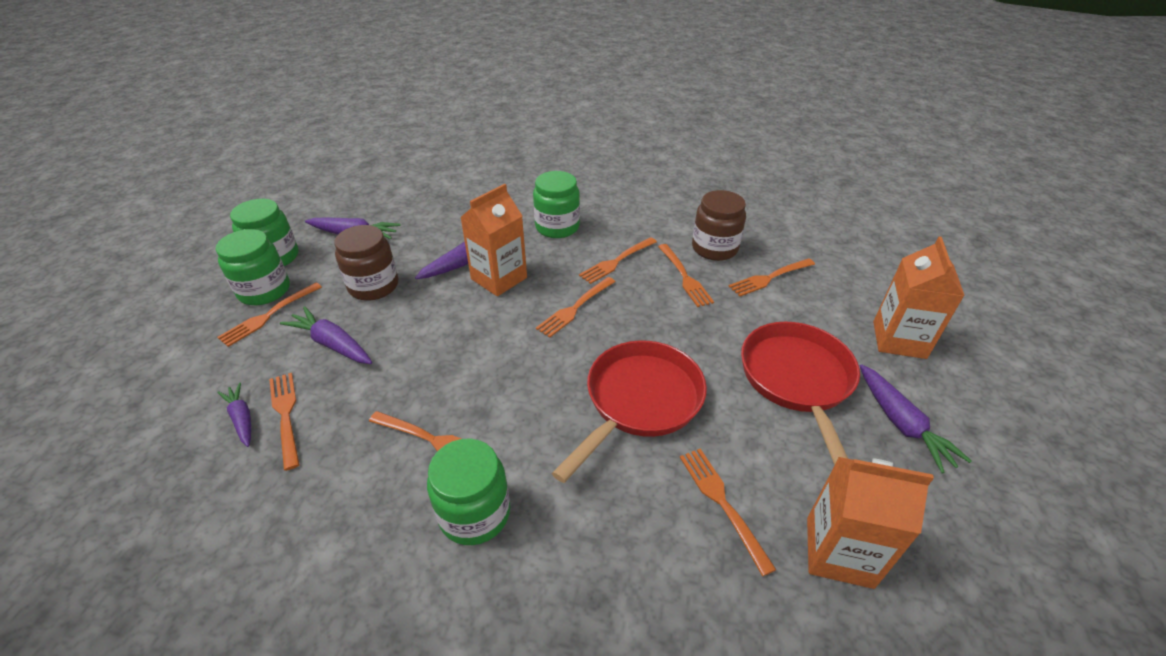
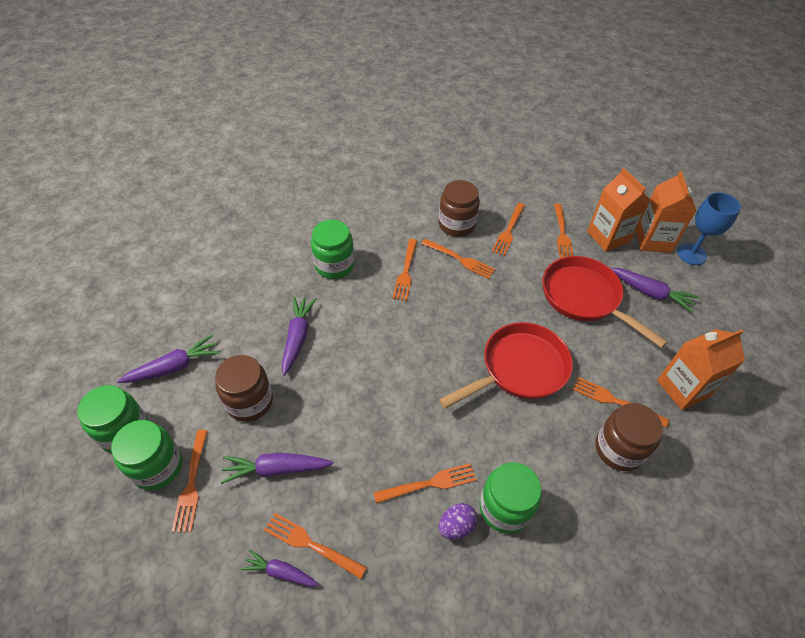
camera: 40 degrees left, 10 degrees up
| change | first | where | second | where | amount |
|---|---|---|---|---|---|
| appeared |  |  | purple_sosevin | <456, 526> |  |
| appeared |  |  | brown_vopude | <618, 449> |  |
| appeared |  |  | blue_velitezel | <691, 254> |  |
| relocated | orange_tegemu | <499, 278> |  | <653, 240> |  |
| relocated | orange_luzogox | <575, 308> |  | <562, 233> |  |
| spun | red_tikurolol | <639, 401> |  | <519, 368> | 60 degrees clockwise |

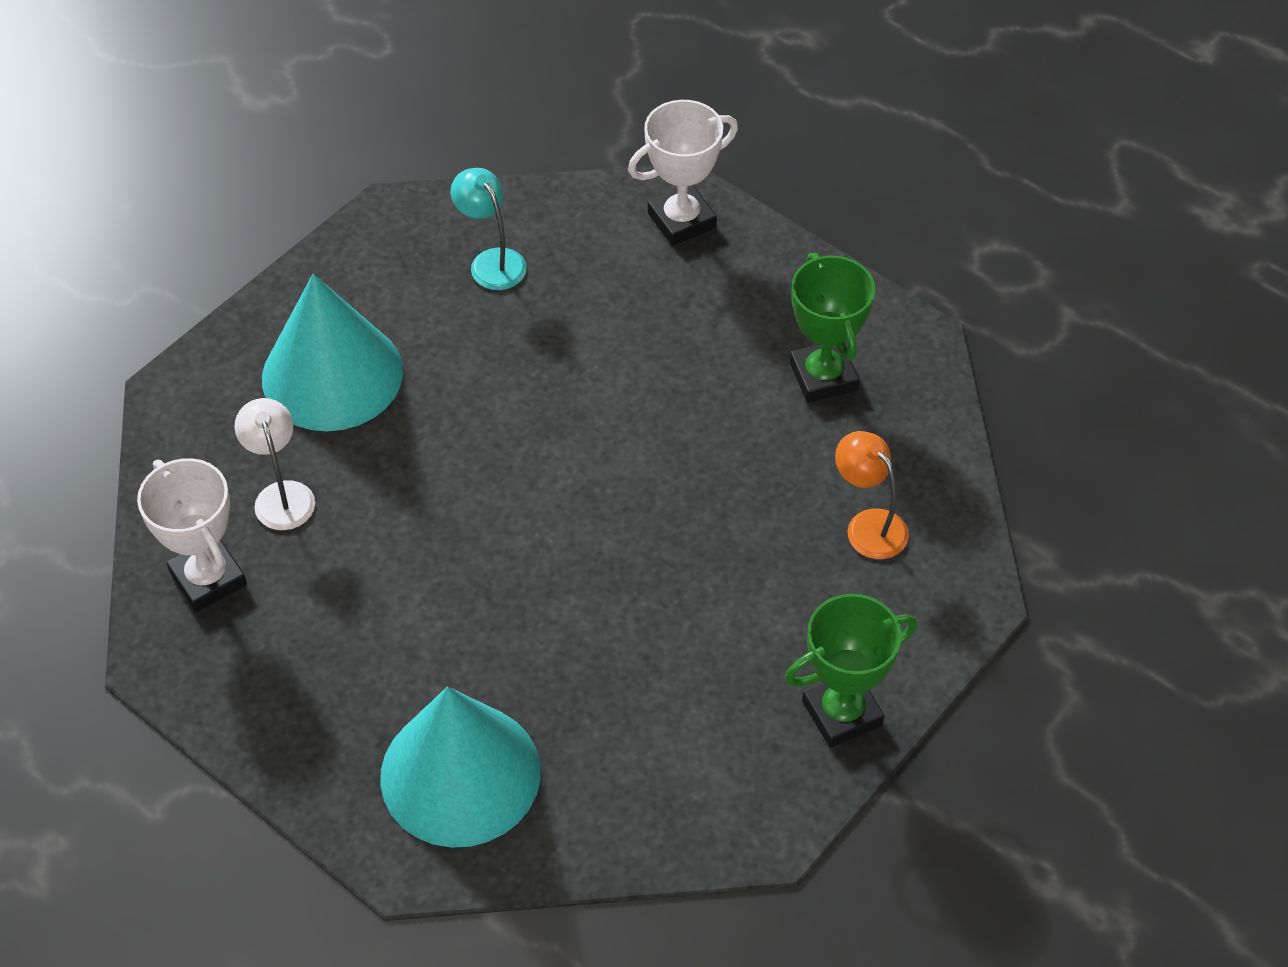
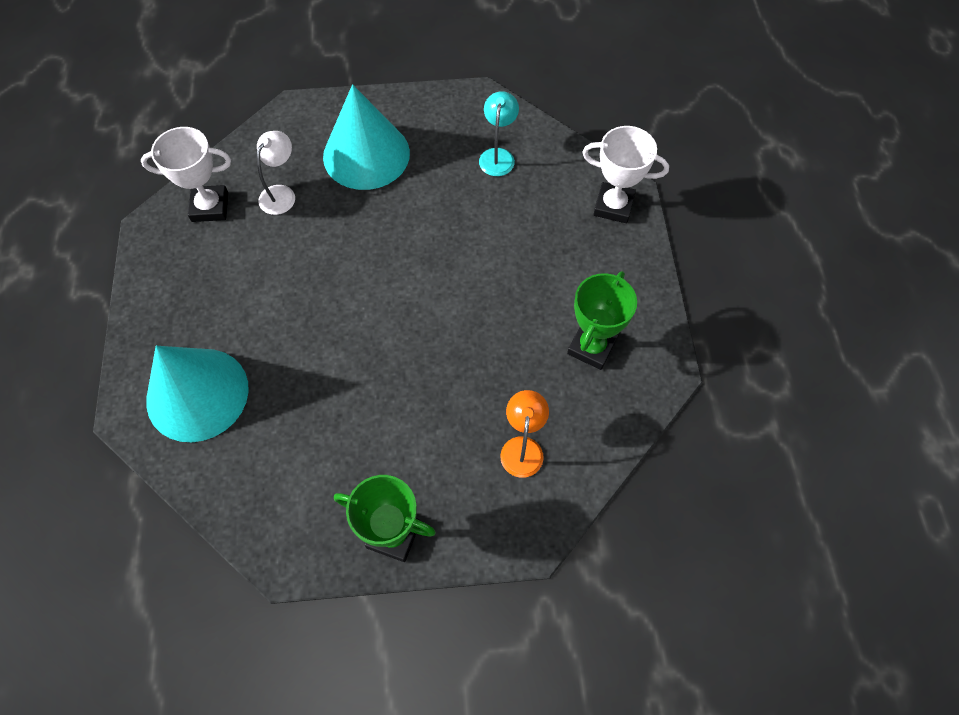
camera: 45 degrees right, 10 degrees up
| change | first | where | second | where | amount |
|---|---|---|---|---|---|
| spun | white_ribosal | <208, 579> |  | <210, 207> | 75 degrees clockwise |

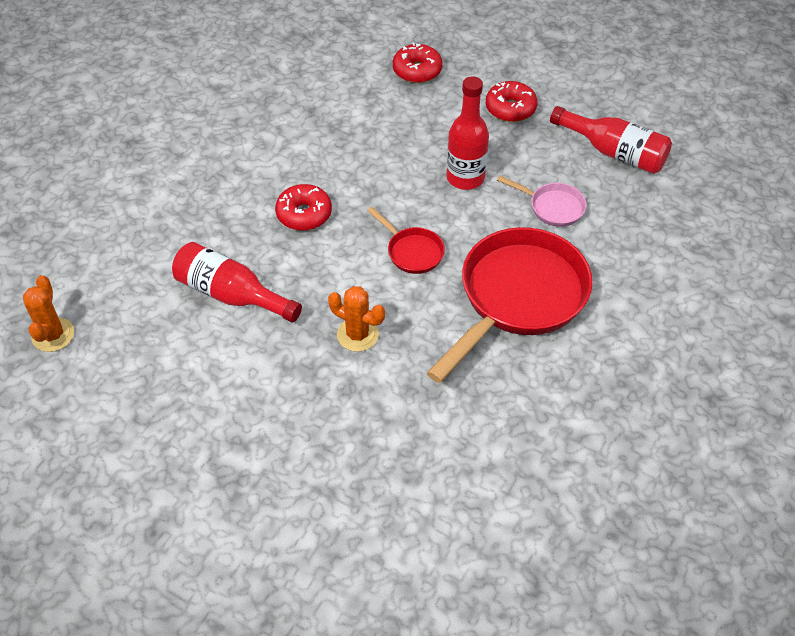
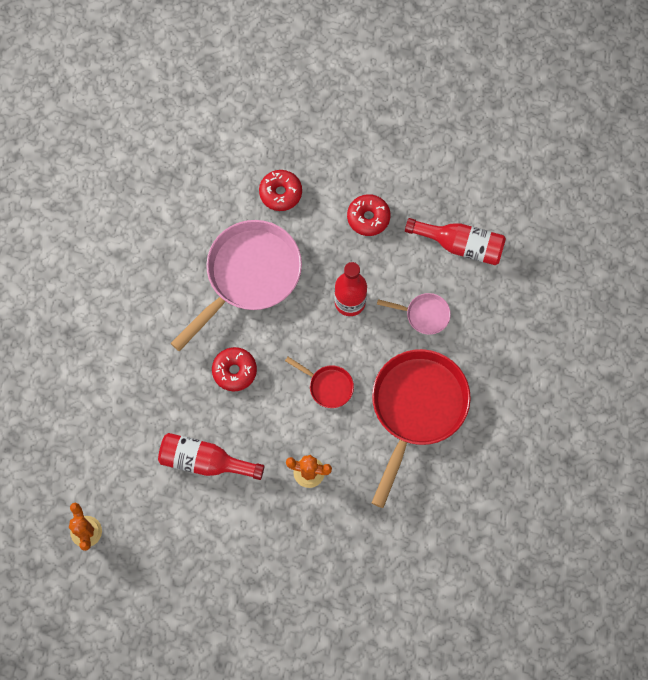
camera: 15 degrees left, 20 degrees up
| change | first | where | second | where | amount |
|---|---|---|---|---|---|
| appeared |  |  | pink_tikurolol | <248, 276> |  |

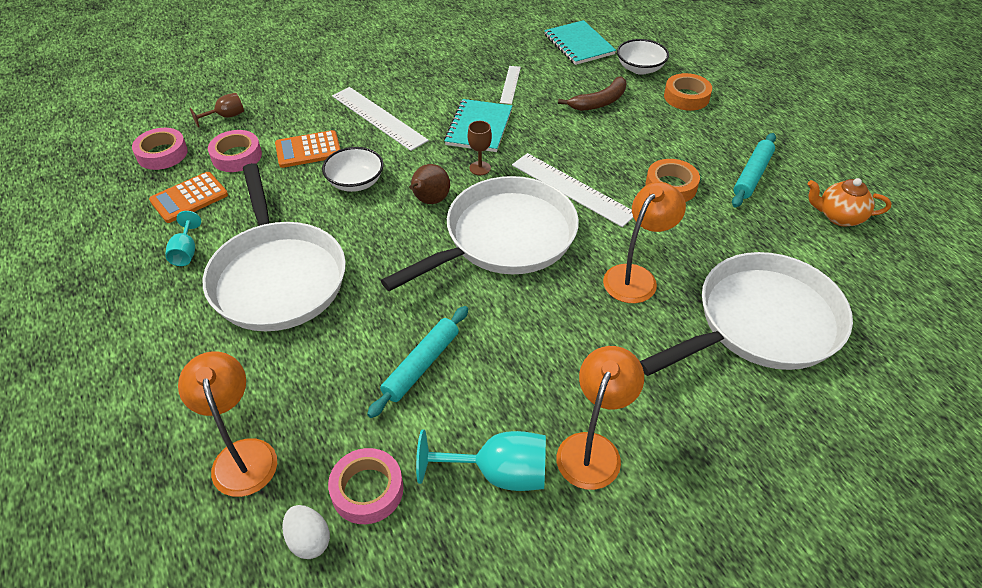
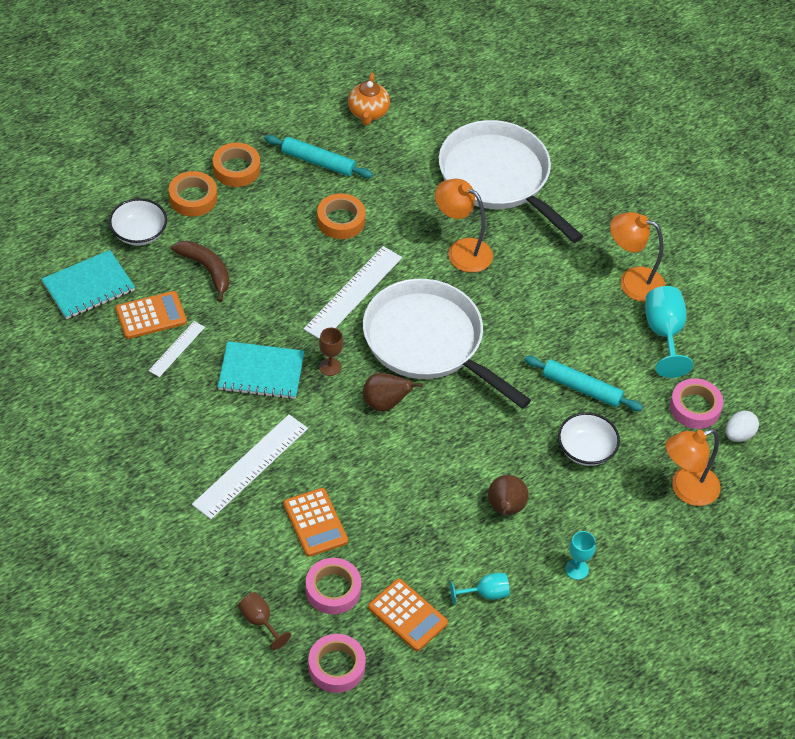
camera: 100 degrees left, 5 degrees up
| change | first | where | second | where | amount |
|---|---|---|---|---|---|
| appeared |  |  | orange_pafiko | <151, 316> |  |
| appeared |  |  | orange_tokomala | <236, 169> |  |
| appeared |  |  | turquoise_velitezel | <576, 569> |  |
| relocated | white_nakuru | <355, 182> |  | <586, 450> |  |
| exchanged | white_tikurolol | <277, 277> | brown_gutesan | <505, 509> |  |
| spun | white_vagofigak | <510, 84> |  | <177, 349> | 60 degrees counterclockwise |

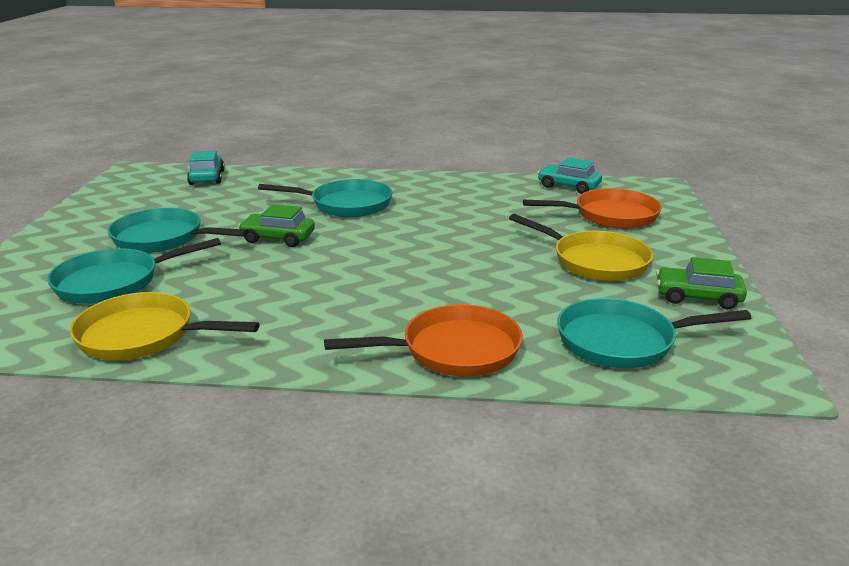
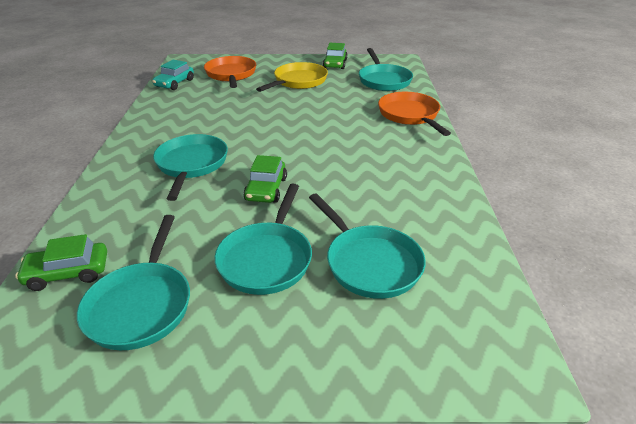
camera: 95 degrees left, 10 degrees up
| change | first | where | second | where | amount |
|---|---|---|---|---|---|
| missing | yellow_tikurolol | <143, 336> |  |  |  |
| appeared |  |  | turquoise_tikurolol | <141, 305> |  |
| colour | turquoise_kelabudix | <207, 177> | green_kelabudix | <68, 273> |  |

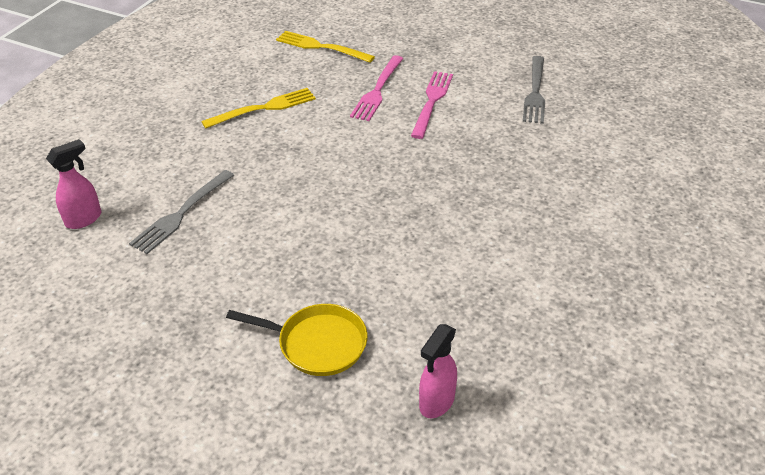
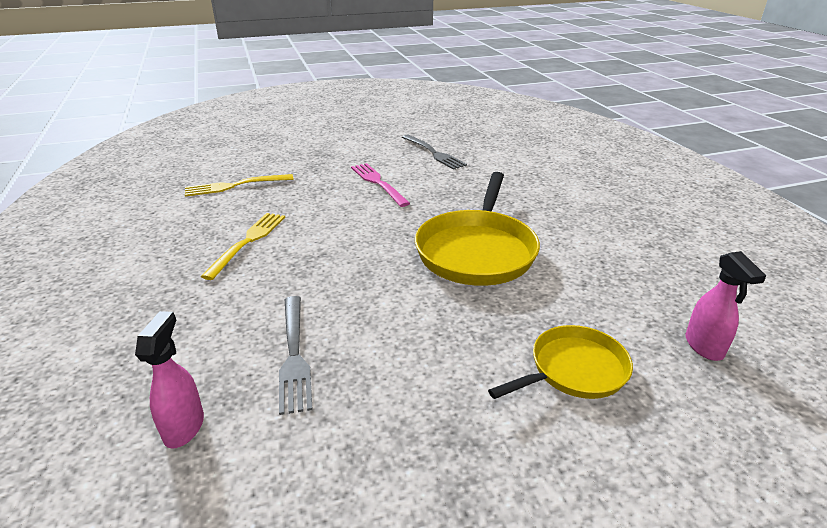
camera: 45 degrees left, 10 degrees down
| change | first | where | second | where | amount |
|---|---|---|---|---|---|
| missing | pink_luzogox | <378, 90> |  |  |  |
| appeared |  |  | yellow_tikurolol | <477, 250> |  |

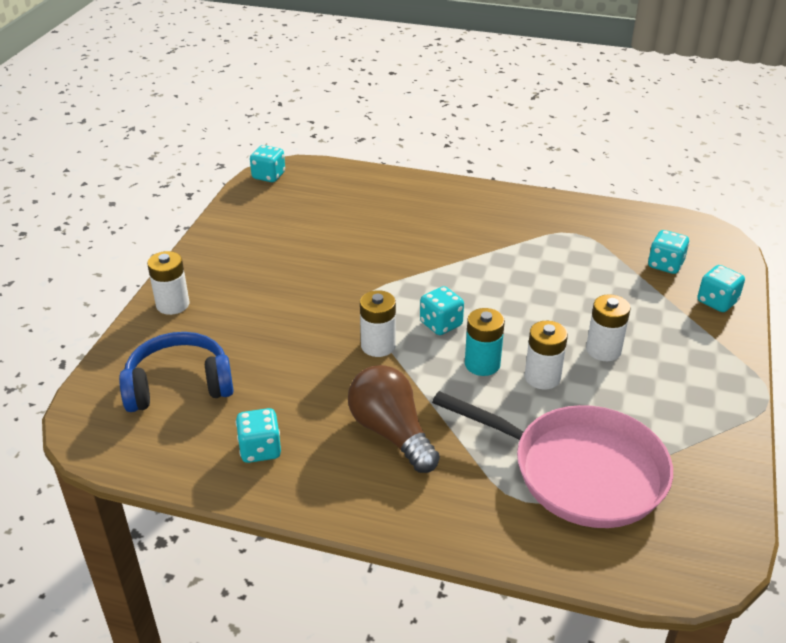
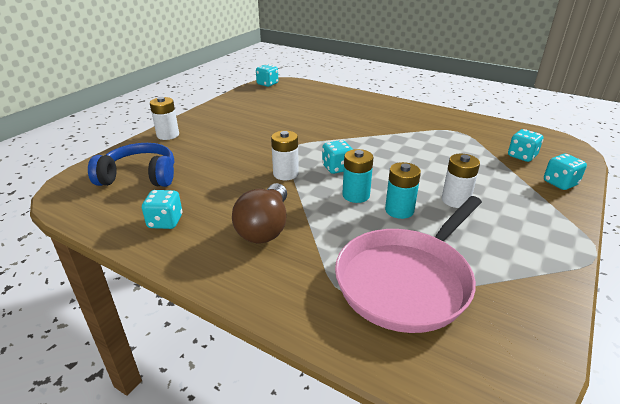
camera: 15 degrees right, 5 degrees down
| change | first | where | second | where | amount |
|---|---|---|---|---|---|
| colour | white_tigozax | <542, 377> | turquoise_tigozax | <399, 210> |  |
| spun | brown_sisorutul | <391, 433> |  | <265, 227> | 150 degrees counterclockwise |
| spun | pink_tikurolol | <581, 471> |  | <406, 281> | 90 degrees clockwise |

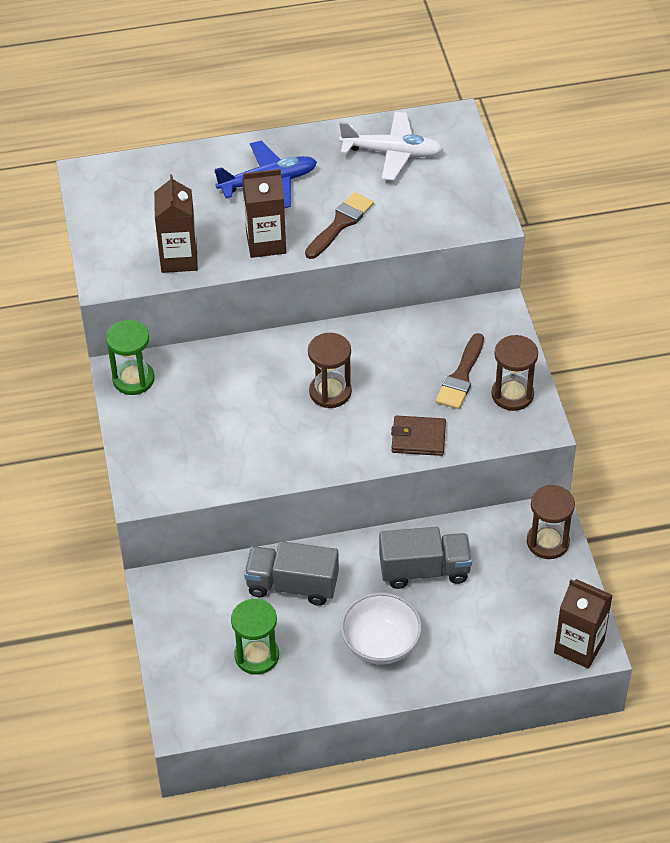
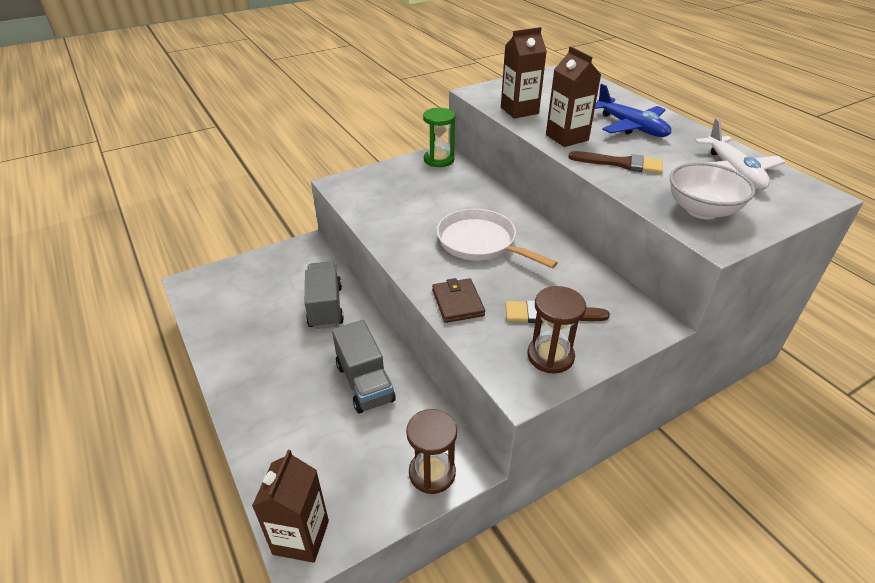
camera: 70 degrees right, 10 degrees down
| change | first | where | second | where | amount |
|---|---|---|---|---|---|
| missing | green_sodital | <257, 656> |  |  |  |
| relocated | white_nakuru | <381, 644> |  | <702, 210> |  |
| exchanged | brown_sodital | <330, 392> | white_tikurolol | <480, 243> |  |

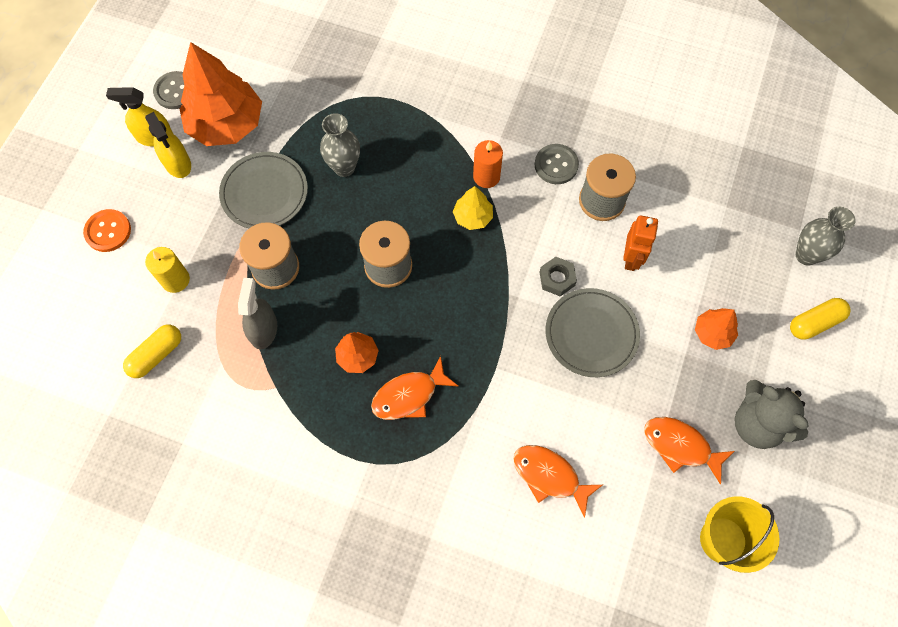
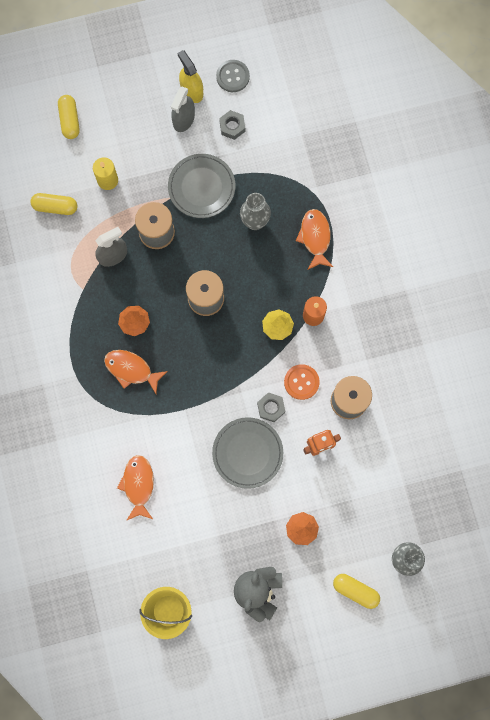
camera: 55 degrees right, 10 degrees up
| change | first | where | second | where | amount |
|---|---|---|---|---|---|
| missing | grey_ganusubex | <556, 165> |  |  |  |
| appeared |  |  | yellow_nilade | <70, 120> |  |
| relocated | orange_ganusubex | <108, 231> |  | <301, 382> |  |
| relocated | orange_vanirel | <680, 446> |  | <315, 237> |  |
| exchanged | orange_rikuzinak | <226, 124> | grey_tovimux | <232, 126> |  |
| colour | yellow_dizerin | <177, 163> | grey_dizerin | <184, 119> |  |

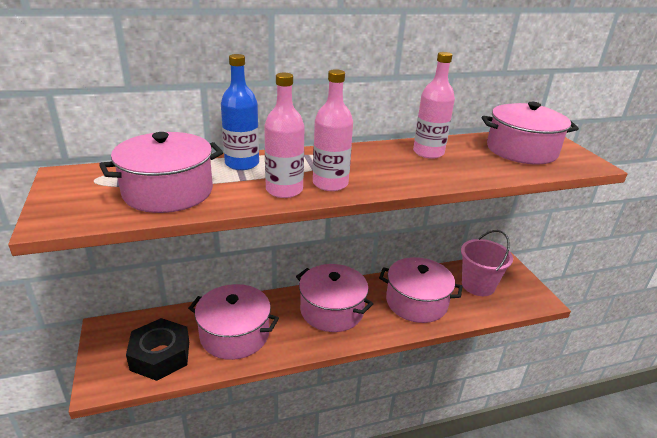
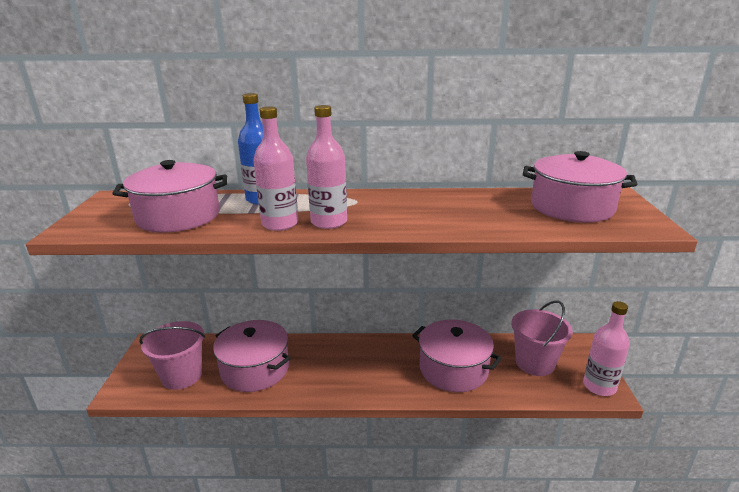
camera: 20 degrees right, 5 degrees down
| change | first | where | second | where | amount |
|---|---|---|---|---|---|
| missing | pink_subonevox | <332, 310> |  |  |  |
| relocated | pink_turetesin | <428, 152> |  | <599, 386> |  |
| exchanged | black_tovimux | <160, 355> | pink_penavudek | <182, 376> |  |

